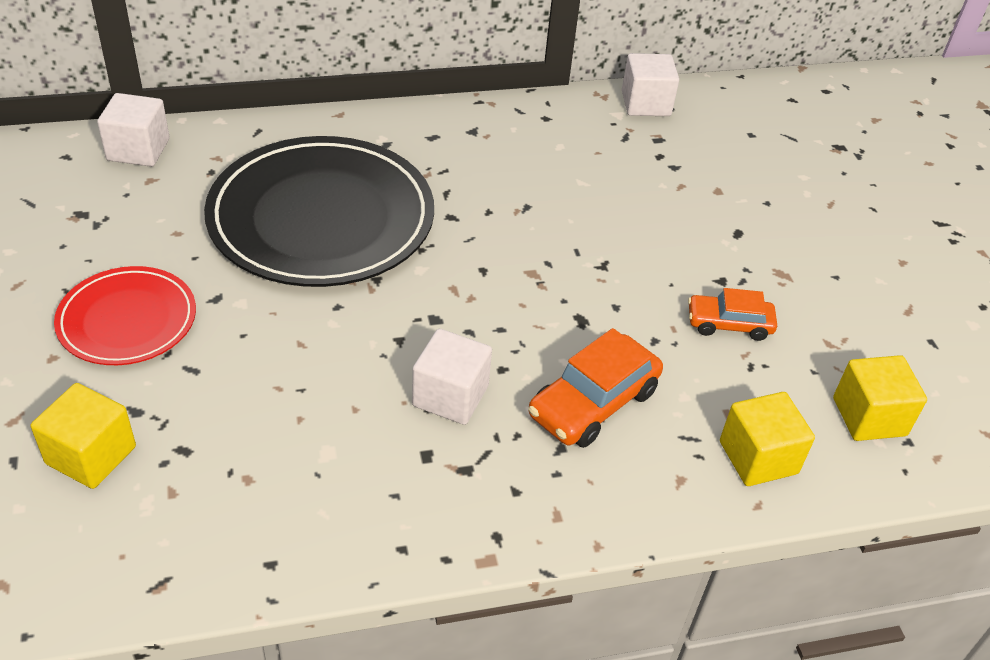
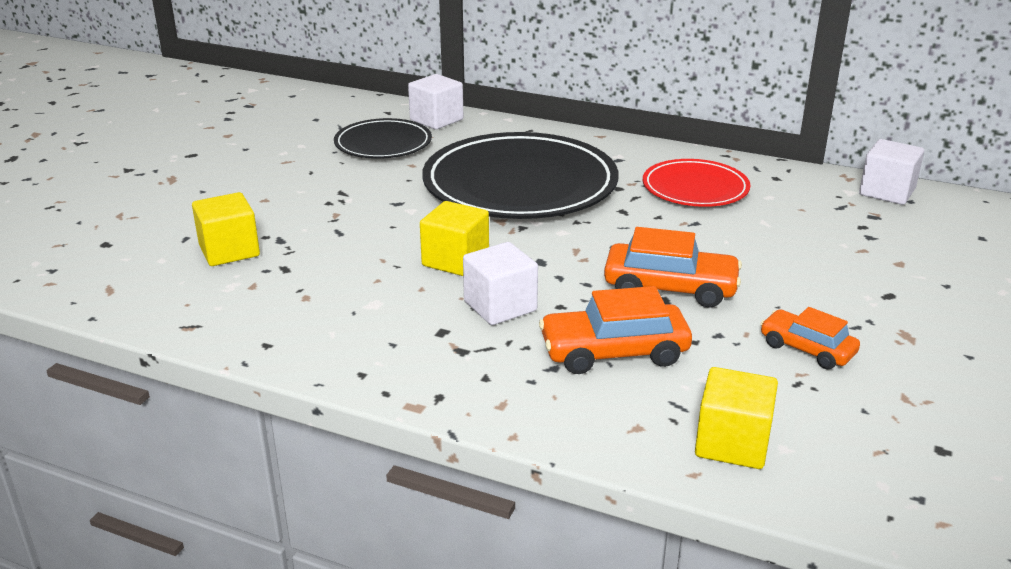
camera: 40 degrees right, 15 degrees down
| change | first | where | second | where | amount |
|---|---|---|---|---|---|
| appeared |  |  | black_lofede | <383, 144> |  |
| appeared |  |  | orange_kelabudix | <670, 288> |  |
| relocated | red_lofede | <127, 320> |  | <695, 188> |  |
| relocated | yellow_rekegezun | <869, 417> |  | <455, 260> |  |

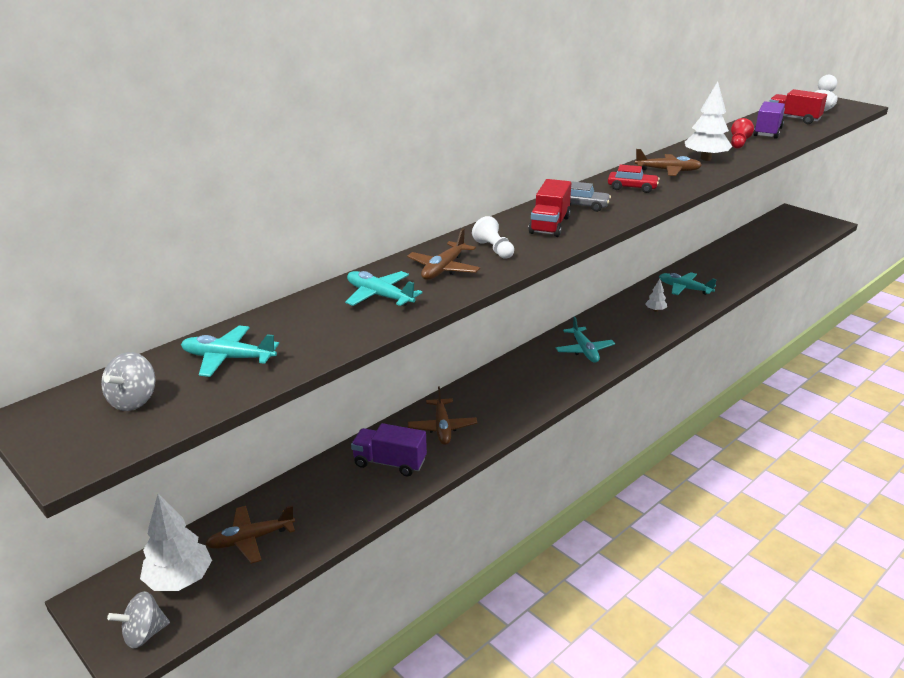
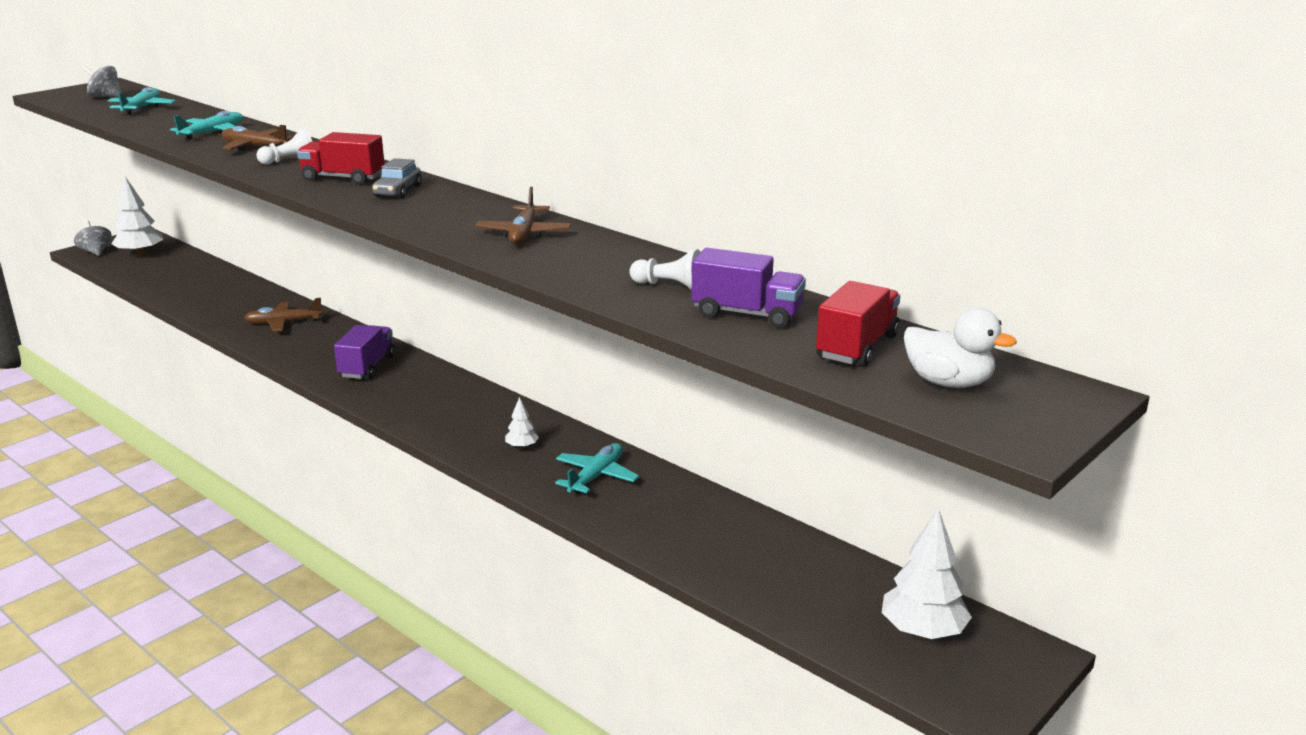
camera: 85 degrees right, 5 degrees down
| change | first | where | second | where | amount |
|---|---|---|---|---|---|
| missing | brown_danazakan | <250, 539> |  |  |  |
| missing | turquoise_danazakan | <584, 350> |  |  |  |
| missing | red_kelabudix | <632, 188> |  |  |  |
| relocated | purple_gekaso | <390, 463> |  | <367, 367> |  |
| relocated | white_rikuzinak | <705, 159> |  | <922, 631> |  |
| colour | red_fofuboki | <738, 143> | white_fofuboki | <669, 286> |  |

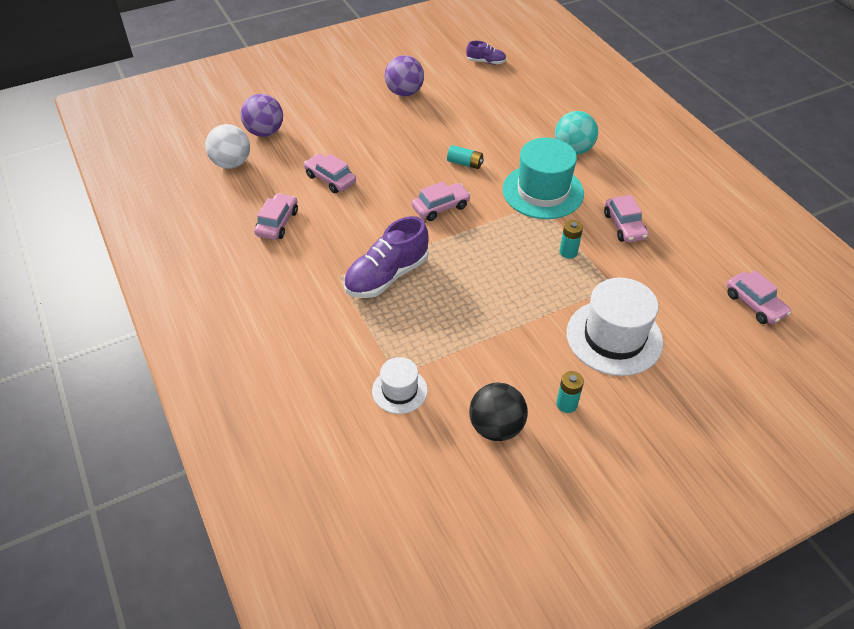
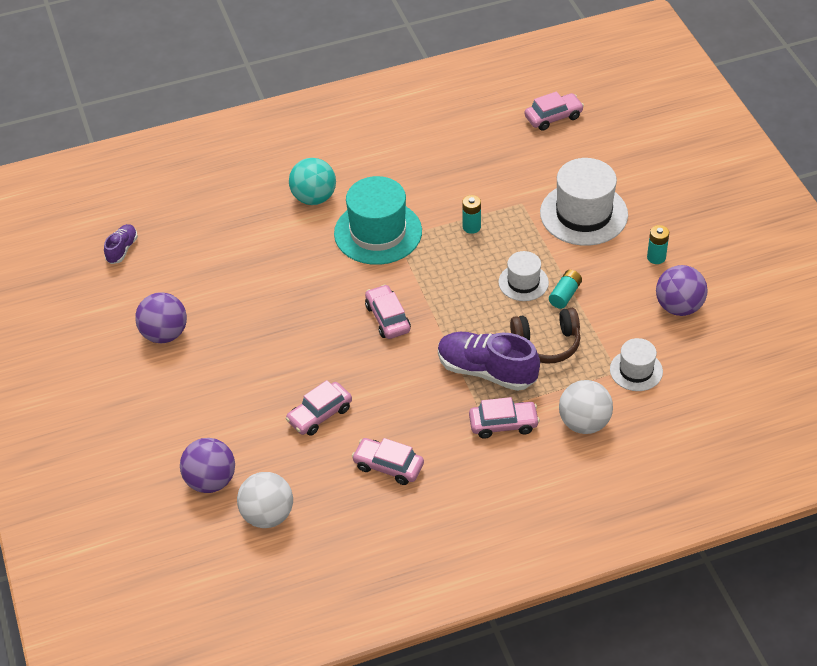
camera: 80 degrees left, 0 degrees up
| change | first | where | second | where | amount |
|---|---|---|---|---|---|
| appeared |  |  | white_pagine | <523, 282> |  |
| appeared |  |  | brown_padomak | <547, 343> |  |
| appeared |  |  | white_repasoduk | <584, 423> |  |
| relocated | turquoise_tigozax | <465, 163> |  | <565, 295> |  |
| relocated | pink_kelabudix | <624, 226> |  | <503, 424> |  |
| colour | black_repasoduk | <496, 427> | purple_repasoduk | <679, 307> |  |
| spun | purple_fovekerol | <386, 276> |  | <486, 371> | 150 degrees clockwise |

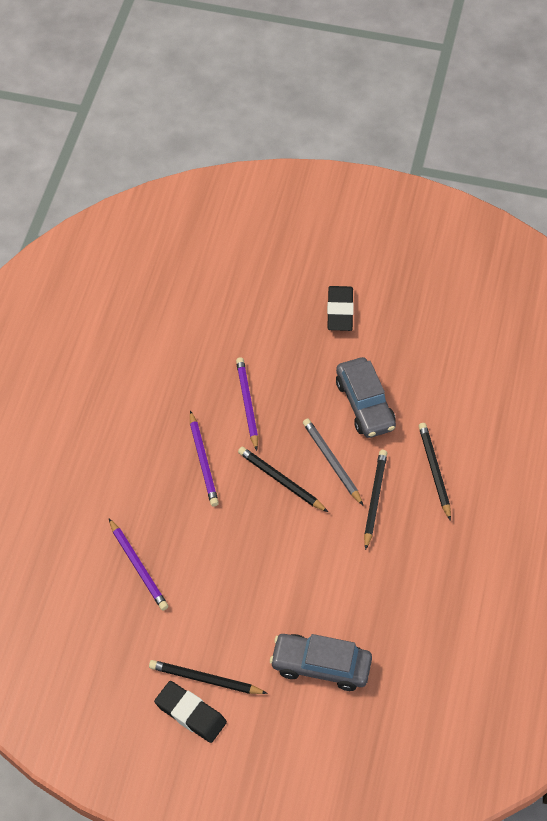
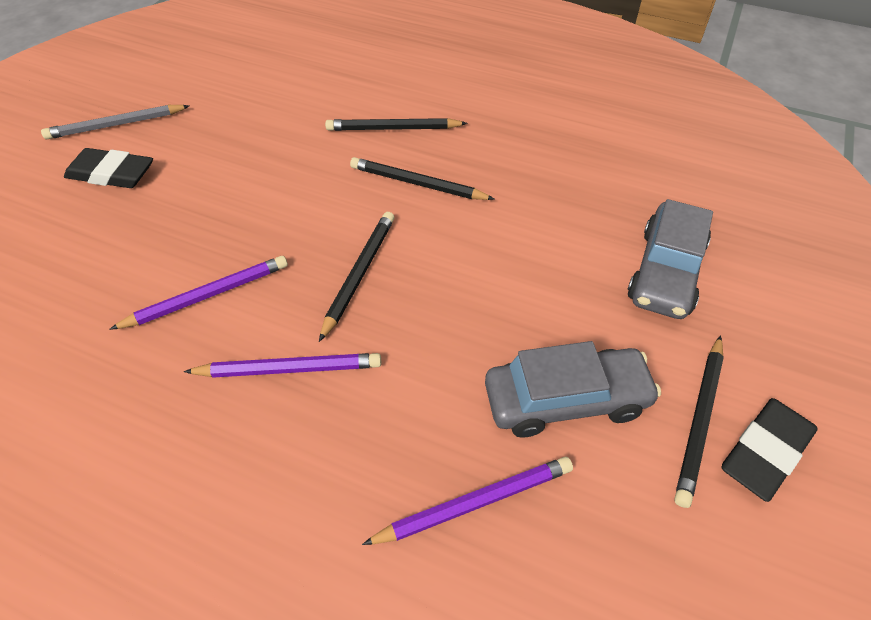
camera: 80 degrees left, 5 degrees down
| change | first | where | second | where | amount |
|---|---|---|---|---|---|
| relocated | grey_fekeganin | <332, 462> |  | <116, 125> |  |
| relocated | grey_kelabudix | <365, 404> |  | <566, 400> |  |
| spun | purple_fekeganin | <247, 403> |  | <208, 295> | 150 degrees clockwise |
| spun | black_fekeganin | <281, 480> |  | <359, 274> | 150 degrees clockwise |

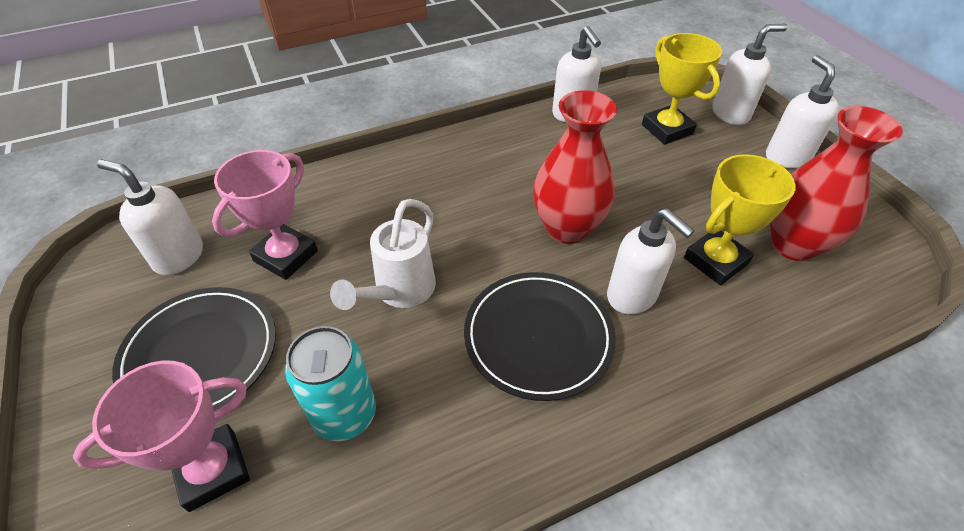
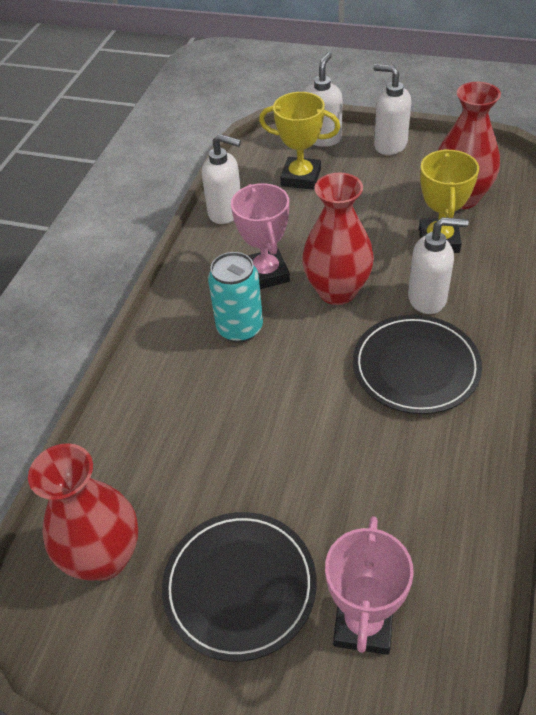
camera: 45 degrees left, 0 degrees up
| change | first | where | second | where | amount |
|---|---|---|---|---|---|
| missing | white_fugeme | <399, 292> |  |  |  |
| relocated | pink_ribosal | <286, 256> |  | <266, 274> |  |
| relocated | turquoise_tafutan | <345, 415> |  | <240, 328> |  |
| exchanged | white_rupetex | <178, 256> | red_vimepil | <104, 557> |  |

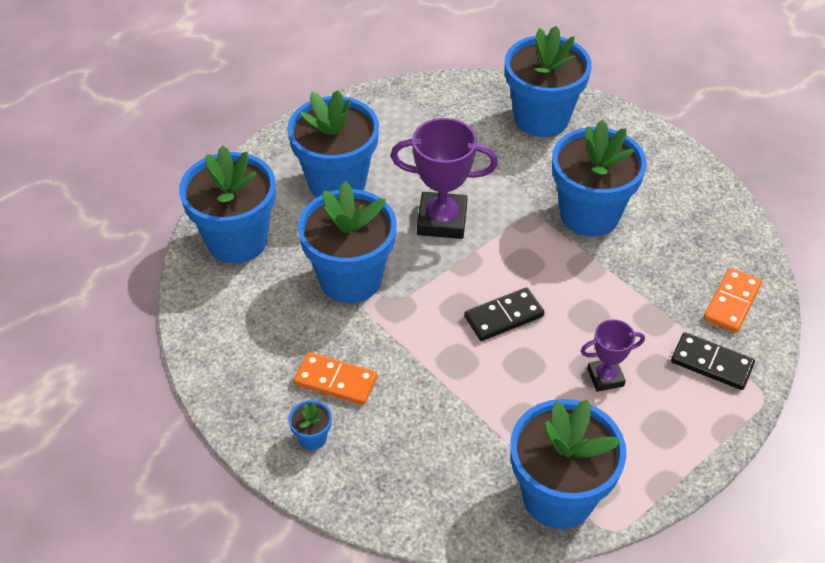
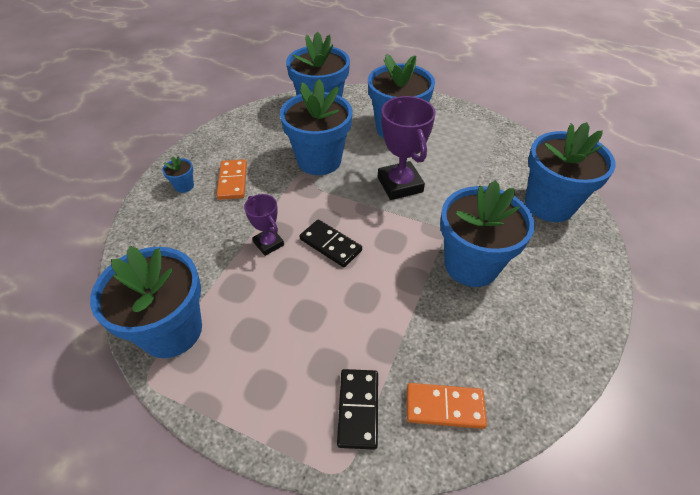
camera: 65 degrees right, 0 degrees up
| change | first | where | second | where | amount |
|---|---|---|---|---|---|
| relocated | purple_ribosal | <605, 377> |  | <268, 243> |  |

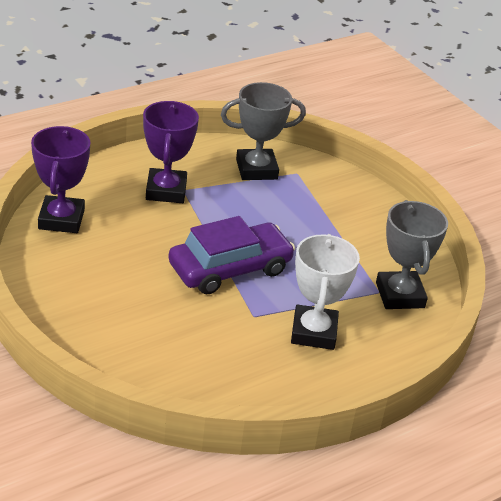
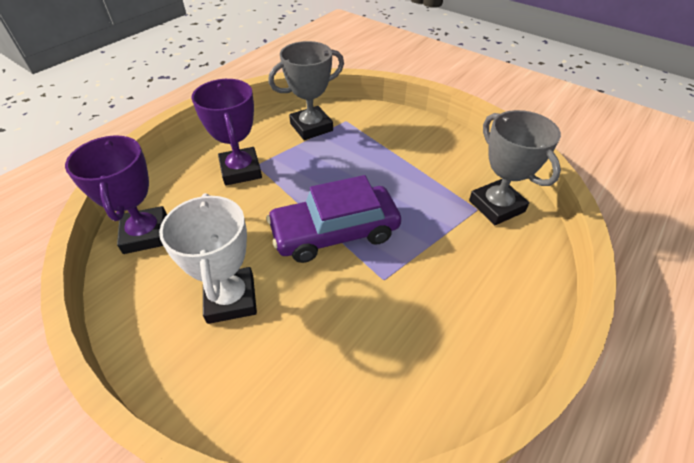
camera: 15 degrees left, 10 degrees up
| change | first | where | second | where | amount |
|---|---|---|---|---|---|
| relocated | white_ribosal | <314, 332> |  | <231, 299> |  |
| spun | purple_kelabudix | <230, 268> |  | <335, 232> | 150 degrees counterclockwise |

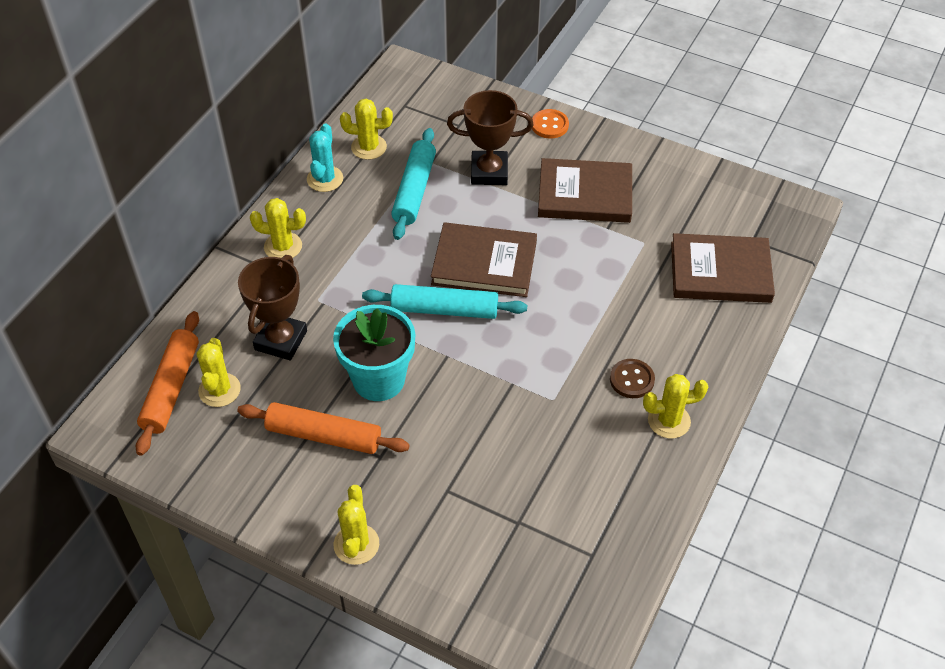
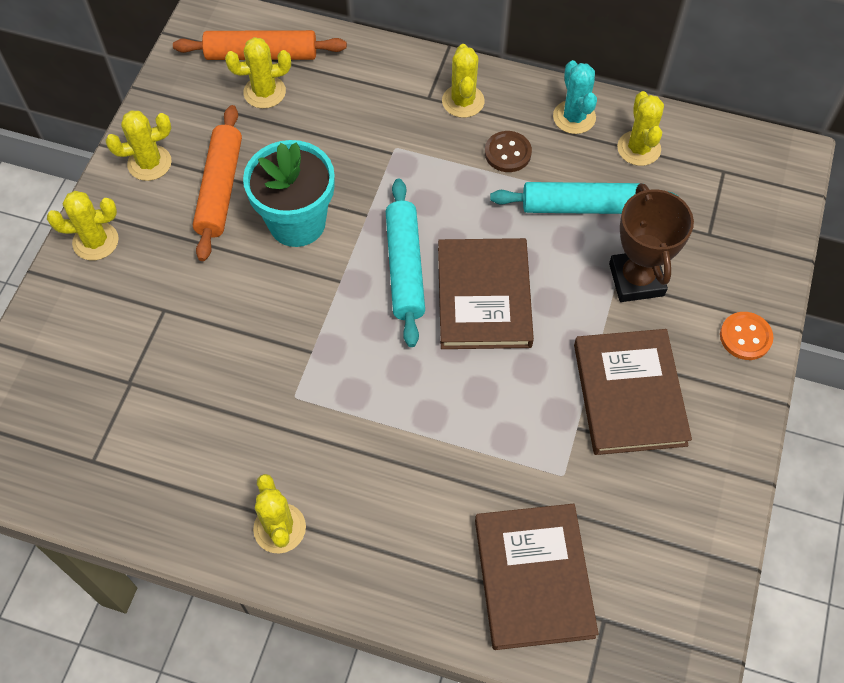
camera: 80 degrees right, 10 degrees up
| change | first | where | second | where | amount |
|---|---|---|---|---|---|
| missing | brown_ribosal | <281, 340> |  |  |  |
| appeared |  |  | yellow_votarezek | <149, 163> |  |
| relocated | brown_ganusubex | <632, 380> |  | <507, 153> |  |
| spun | turquoise_votarezek | <325, 179> |  | <574, 117> | 75 degrees clockwise |

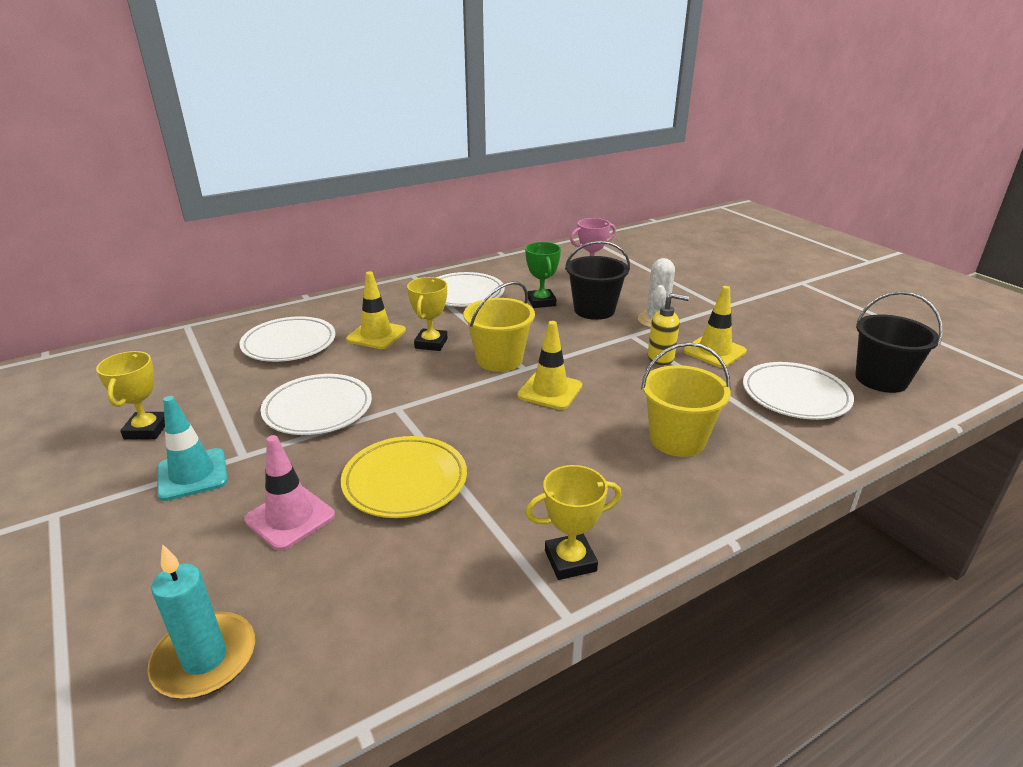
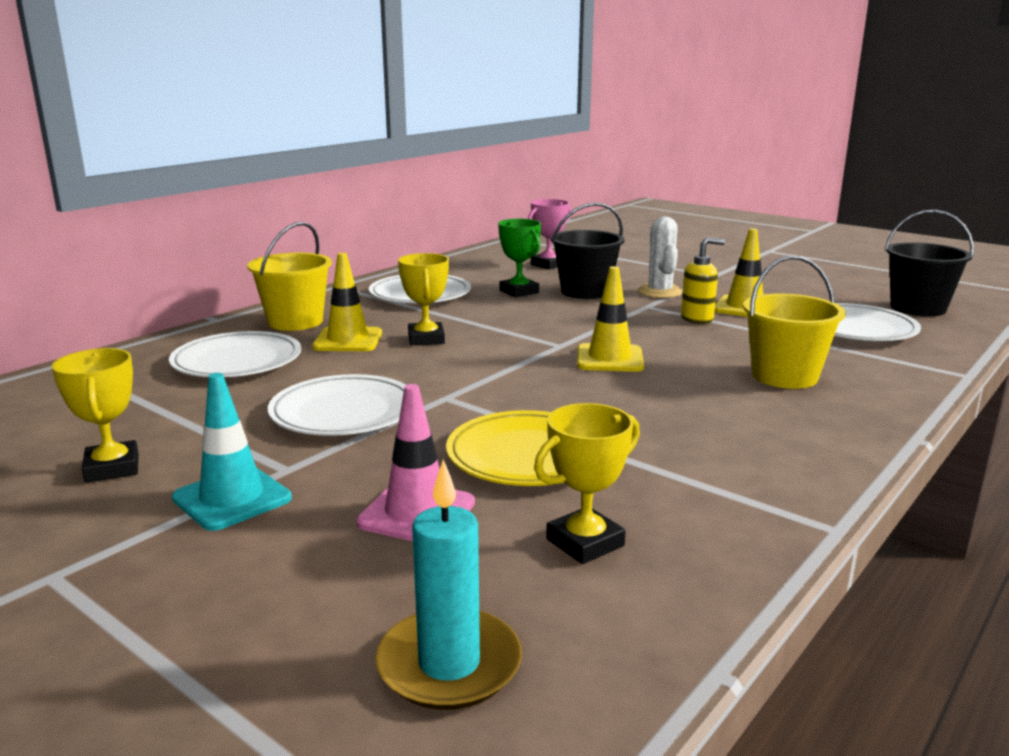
camera: 20 degrees left, 10 degrees down
| change | first | where | second | where | amount |
|---|---|---|---|---|---|
| relocated | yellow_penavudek | <499, 360> |  | <295, 322> |  |
| relocated | yellow_ribosal | <570, 561> |  | <585, 542> |  |

